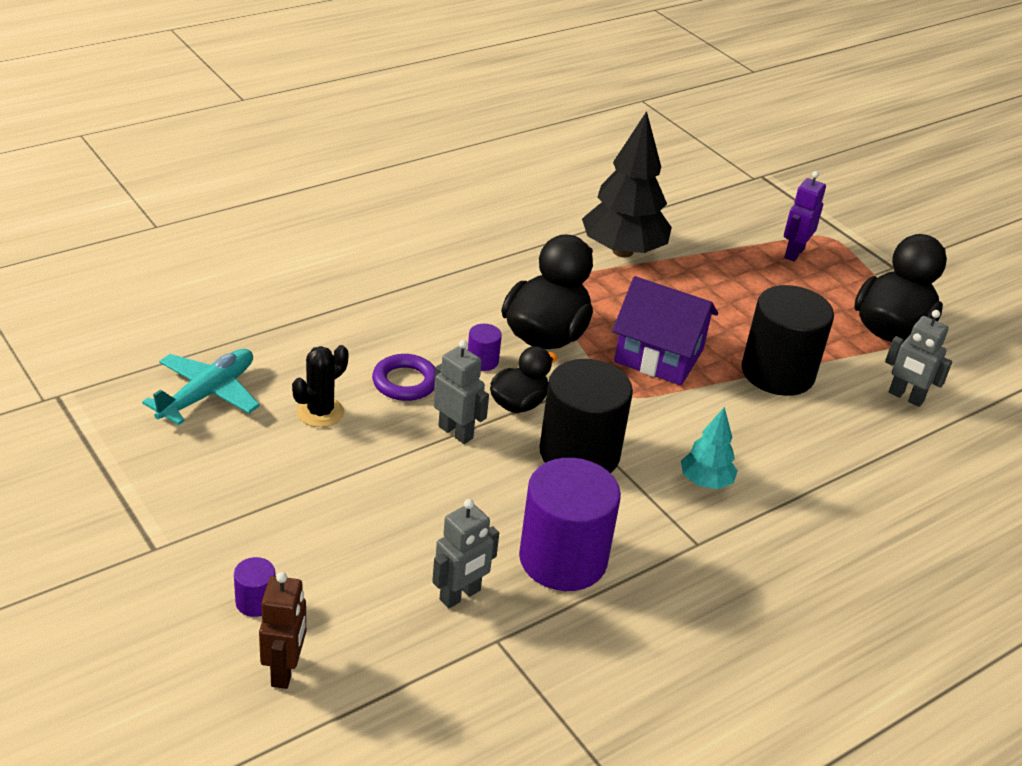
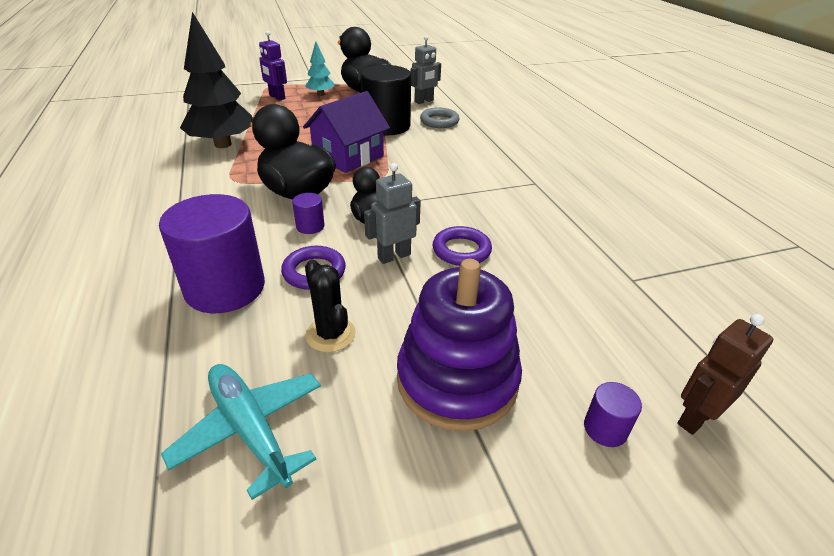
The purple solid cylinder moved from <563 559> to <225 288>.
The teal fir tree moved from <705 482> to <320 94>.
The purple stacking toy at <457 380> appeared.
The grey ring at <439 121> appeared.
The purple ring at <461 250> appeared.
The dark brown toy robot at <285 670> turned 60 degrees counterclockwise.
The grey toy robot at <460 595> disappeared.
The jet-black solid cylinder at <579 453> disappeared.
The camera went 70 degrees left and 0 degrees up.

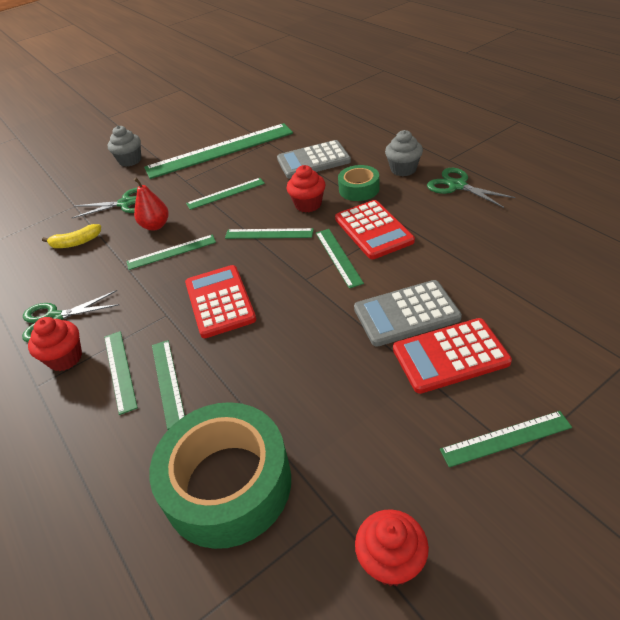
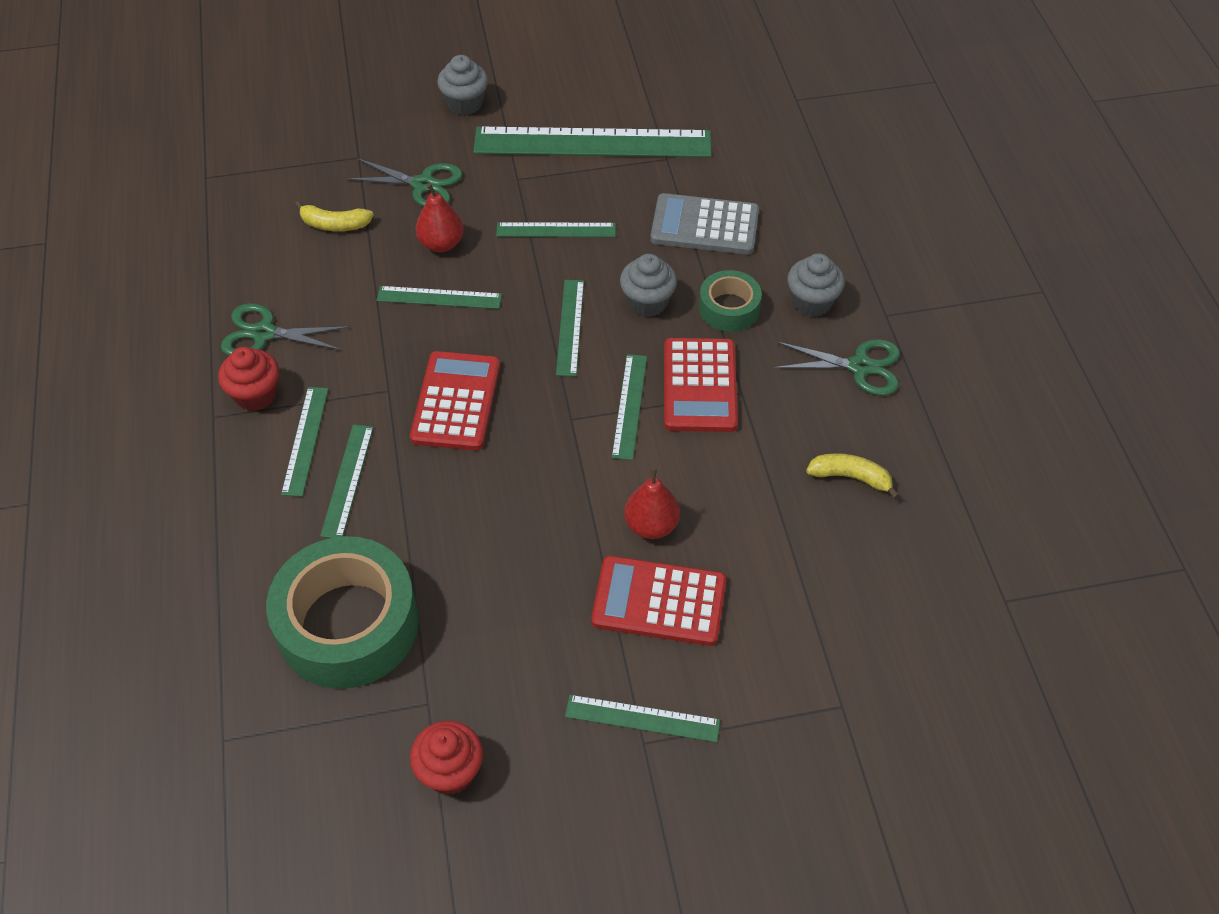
The emerald straightedge at <269 234> turned 60 degrees clockwise.
The scarlet muffin at <308 204> became the grey muffin at <647 302>.
The grey pocket calculator at <406 314> was replaced by the scarlet toy pear at <651 525>.
The emerald shears at <457 186> turned 120 degrees clockwise.
The yellow toy banana at <850 477> appeared.
The camera went 20 degrees right and 10 degrees up.

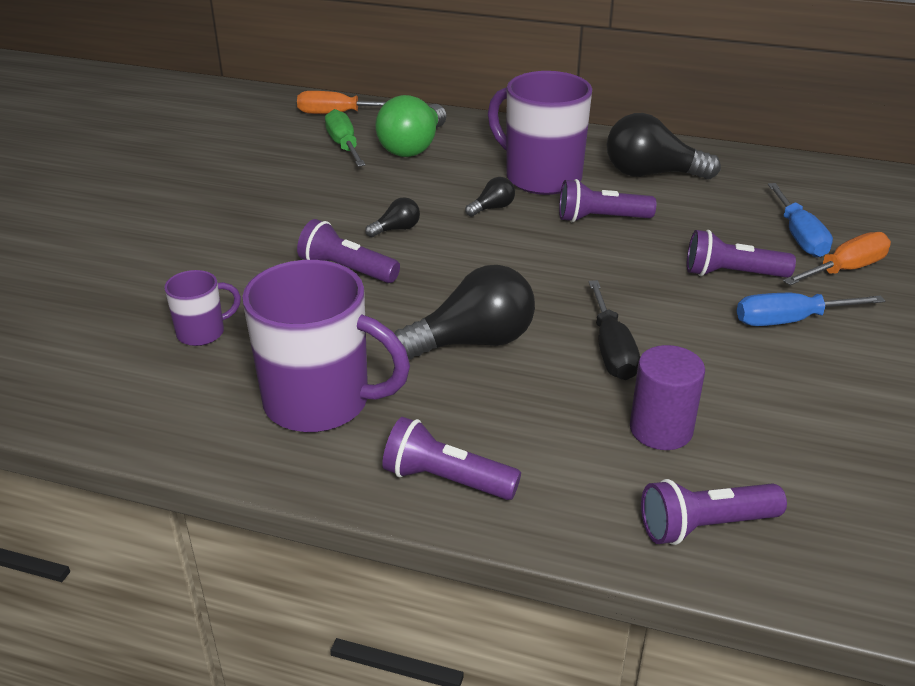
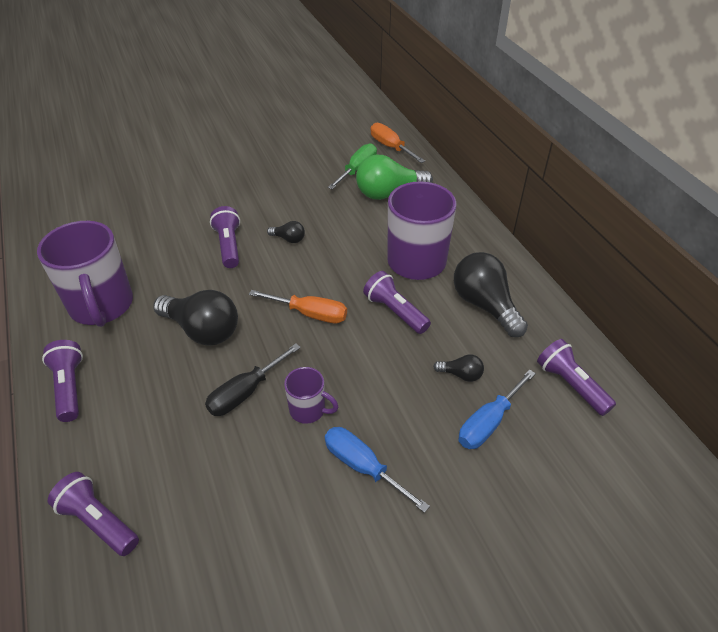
The orange screwdriver moved from <845 269> to <310 314>.
The purple coffee mug moved from <202 333> to <308 410>.
The jet-black light bulb moved from <492 208> to <461 374>.
The purple flashlight moved from <732 274> to <571 385>.
The purple solid cylinder at <661 429> disappeared.
The camera went 50 degrees right and 10 degrees up.

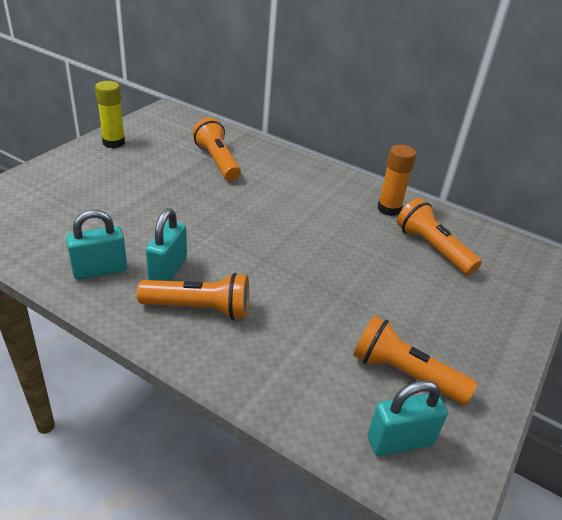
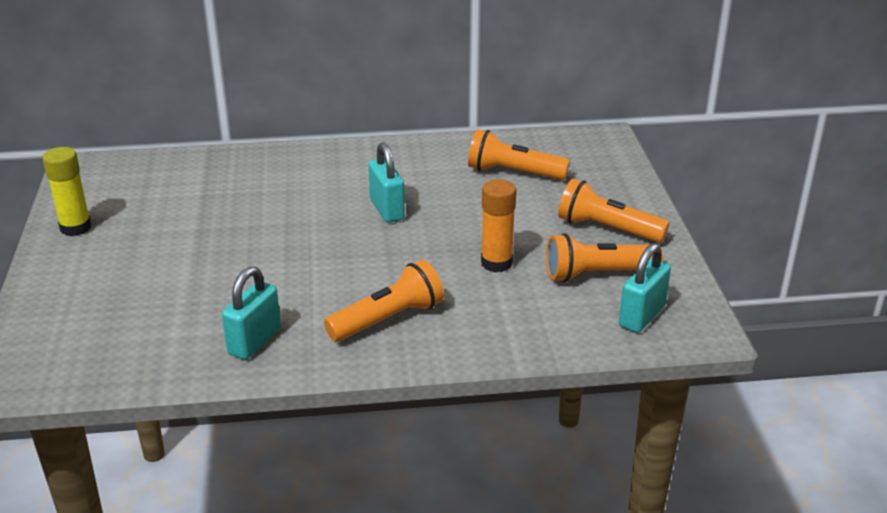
The teal lock moved from <168 270> to <387 209>.
The orange glue stick moved from <389 209> to <496 263>.
The orange flashlight moved from <217 161> to <607 229>.
The camera went 35 degrees left and 5 degrees down.

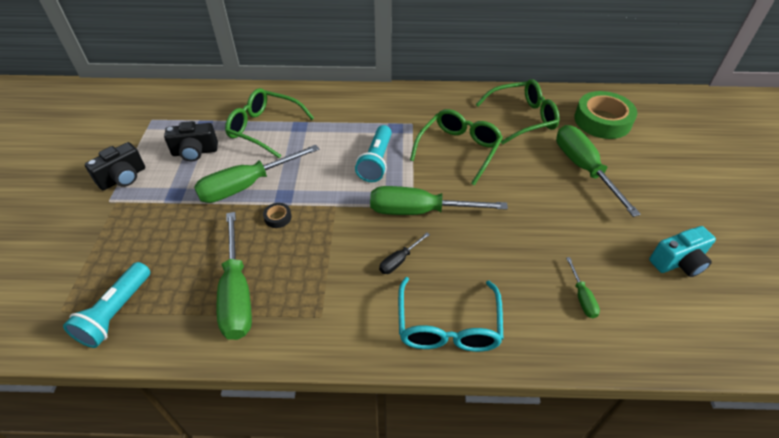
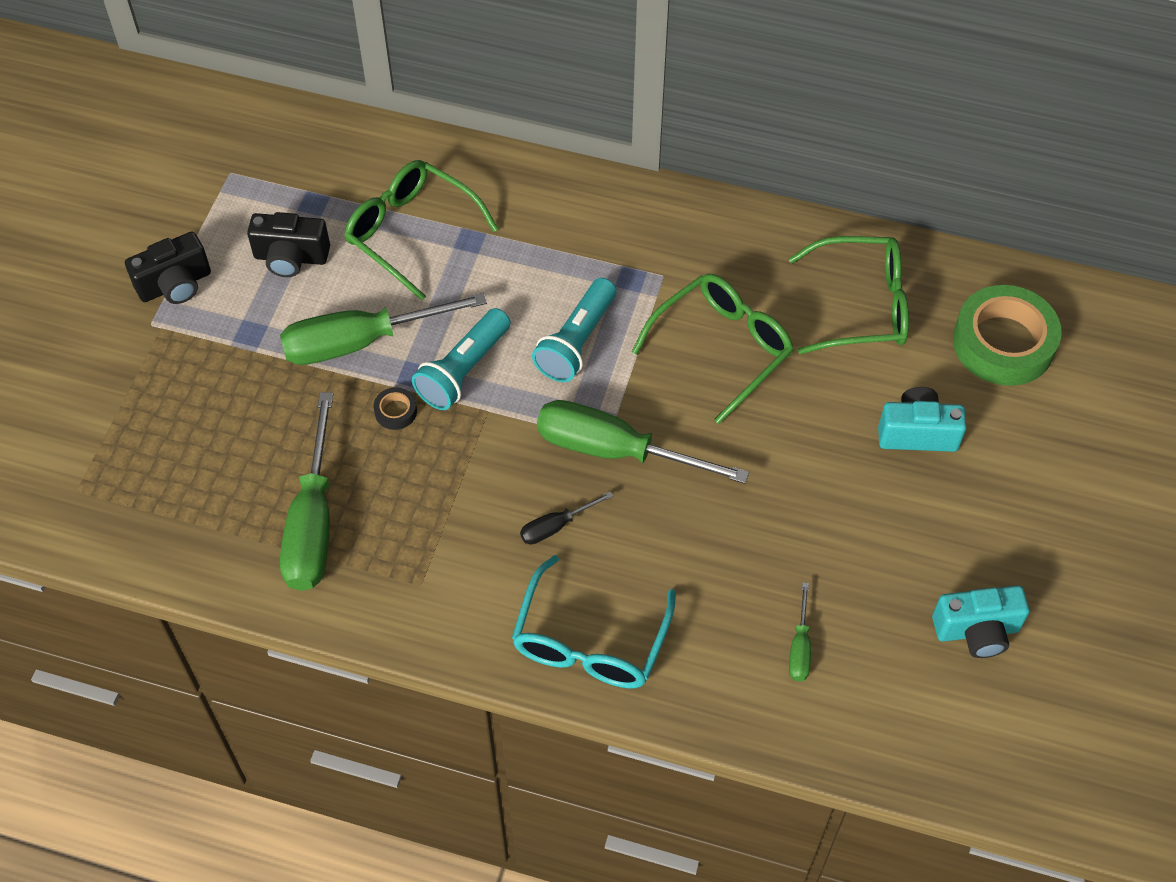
The teal flashlight moved from <116 313> to <463 371>.
The emerald screwdriver at <583 168> was replaced by the teal photo camera at <917 433>.
The camera went 15 degrees right and 10 degrees up.

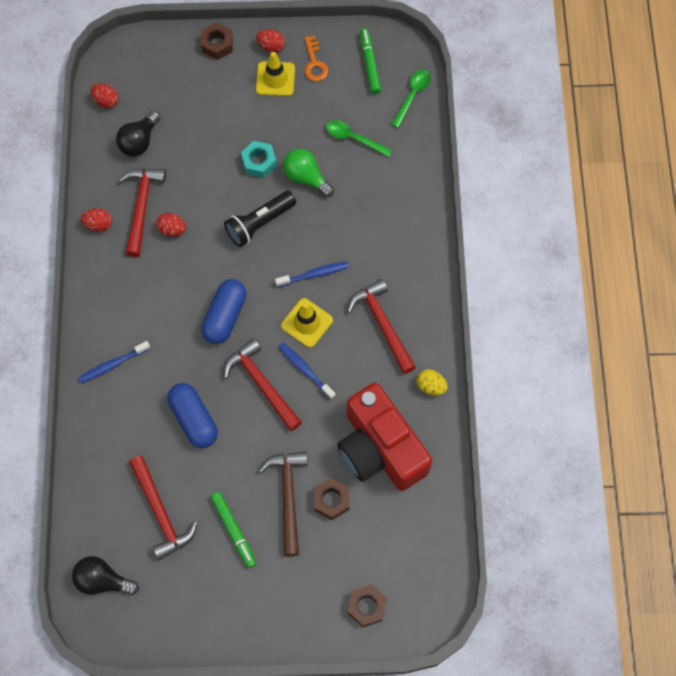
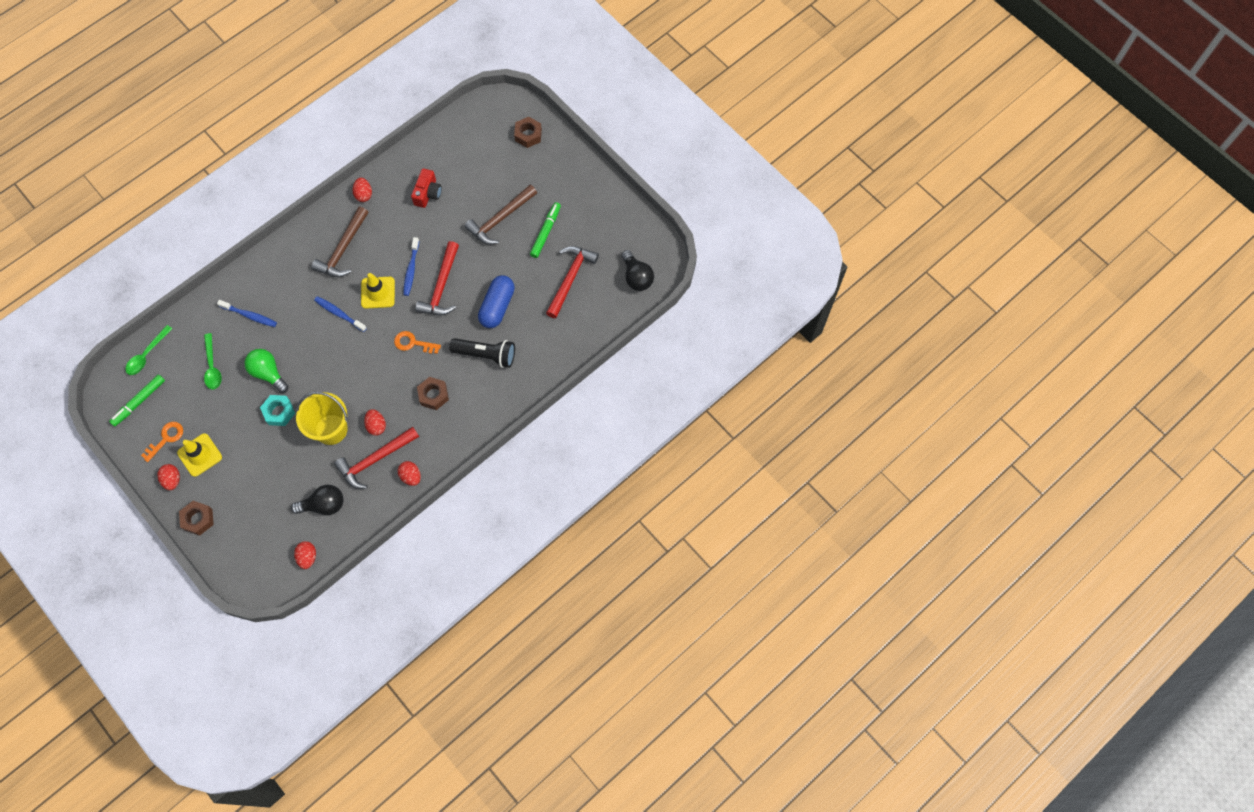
The emerald teaspoon at <412 95> turned 45 degrees counterclockwise.
The cobalt dental brush moved from <113 364> to <249 316>.
The emerald light bulb at <306 177> turned 135 degrees clockwise.
The yellow pail at <331 429> appeared.
The scarlet claw hammer at <382 324> became the dark brown claw hammer at <343 249>.
The yellow toy egg at <431 386> became the scarlet toy egg at <364 195>.
The cobalt pill at <225 316> was replaced by the orange door key at <413 343>.
The scarlet photo camera at <380 448> changed to 0.46 times the size.
The dark brown hexagon nut moved from <331 500> to <433 395>.
The jet-black flashlight moved from <259 223> to <486 355>.
The camera went 130 degrees left and 0 degrees up.

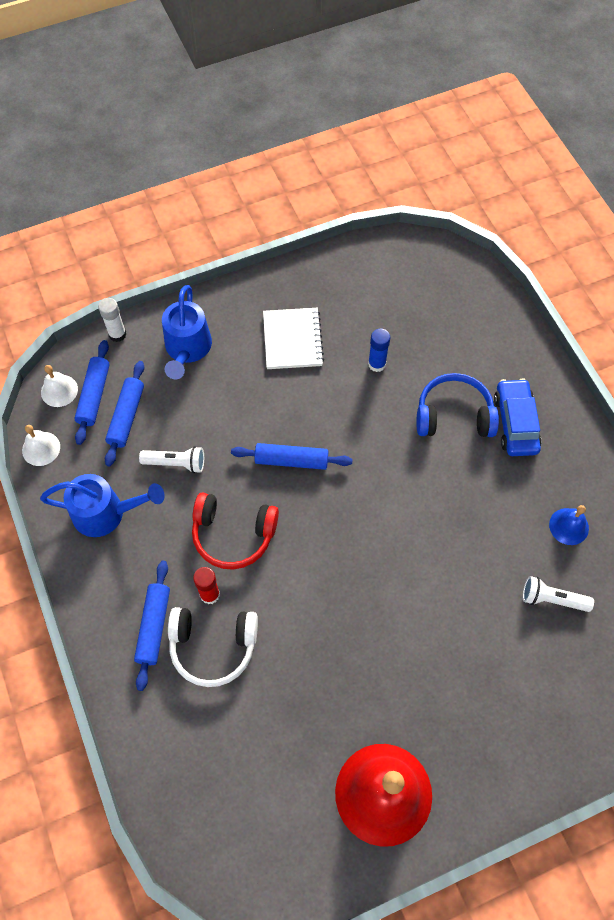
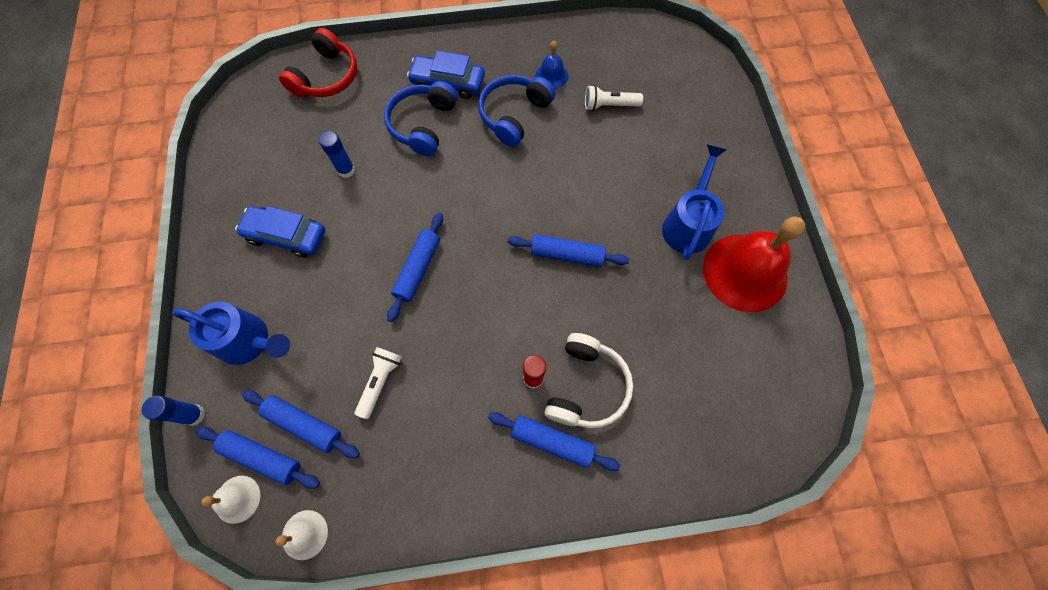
The pure white glue stick at <117 334> became the cobalt glue stick at <194 415>.
The pure white exercise book at <292 340> was replaced by the cobalt car at <286 236>.
The scarlet headset moved from <233 534> to <326 77>.
The cobalt headset at <514 115> appeared.
The cobalt dough roller at <567 254> appeared.
The pure white flashlight at <552 599> turned 60 degrees clockwise.
The cobalt sprinkling can moved from <107 513> to <688 223>.
The camera went 75 degrees left and 5 degrees up.

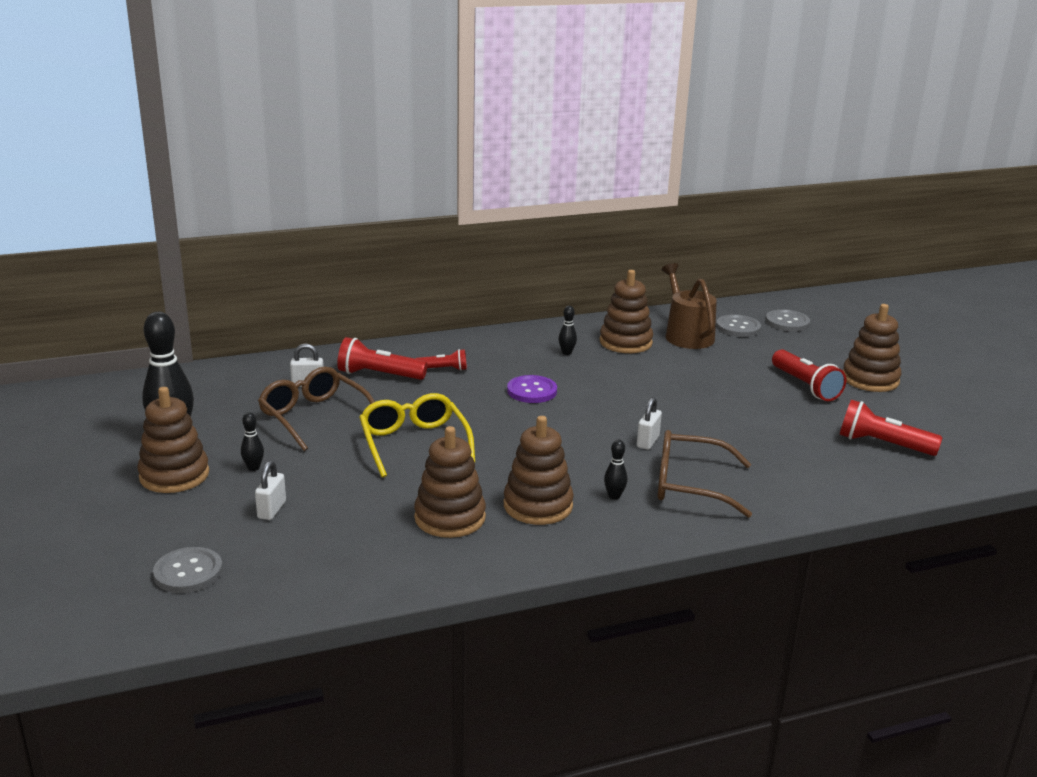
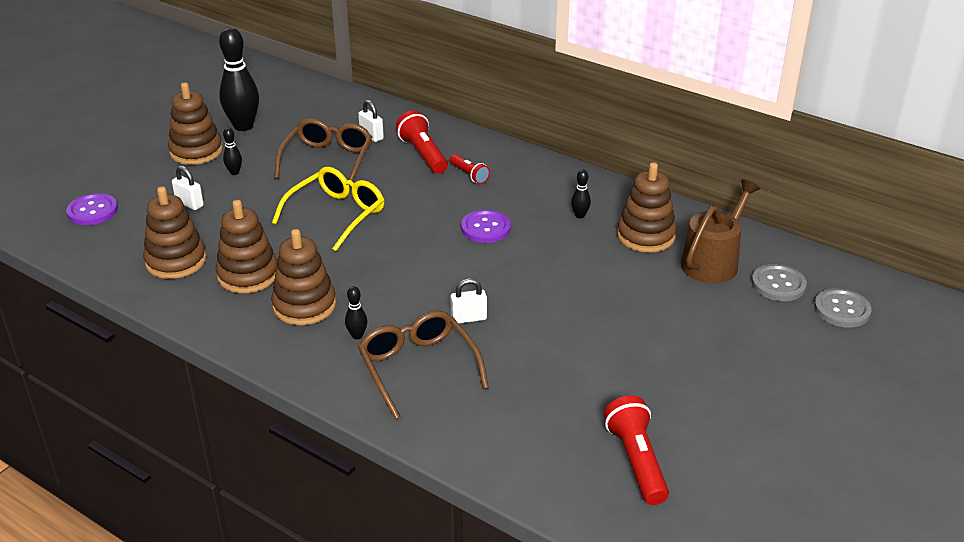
The grey shirt button at <188 572> became the purple shirt button at <92 211>.
The dark brown stacking toy moved from <870 379> to <176 261>.
The pure white lock at <272 510> turned 60 degrees clockwise.
The scarlet flashlight at <806 386> disappeared.
The camera went 55 degrees right and 10 degrees up.

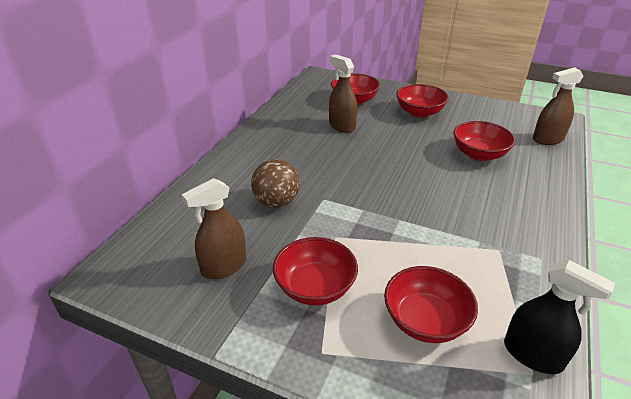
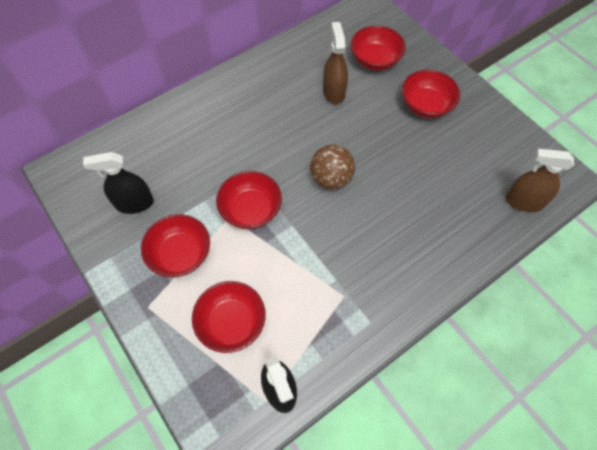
The dark brown spray cleaner at <224 266> became the jet-black spray cleaner at <134 203>.
The scarlet bowl moved from <479 154> to <251 210>.
The dark brown play ball moved from <276 202> to <331 179>.
The camera went 30 degrees right and 25 degrees up.

